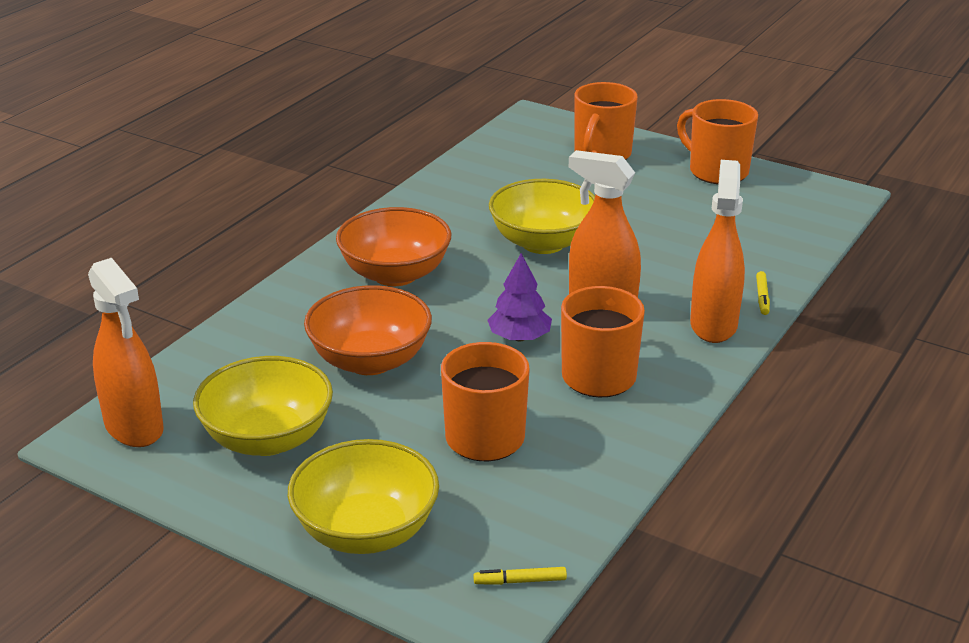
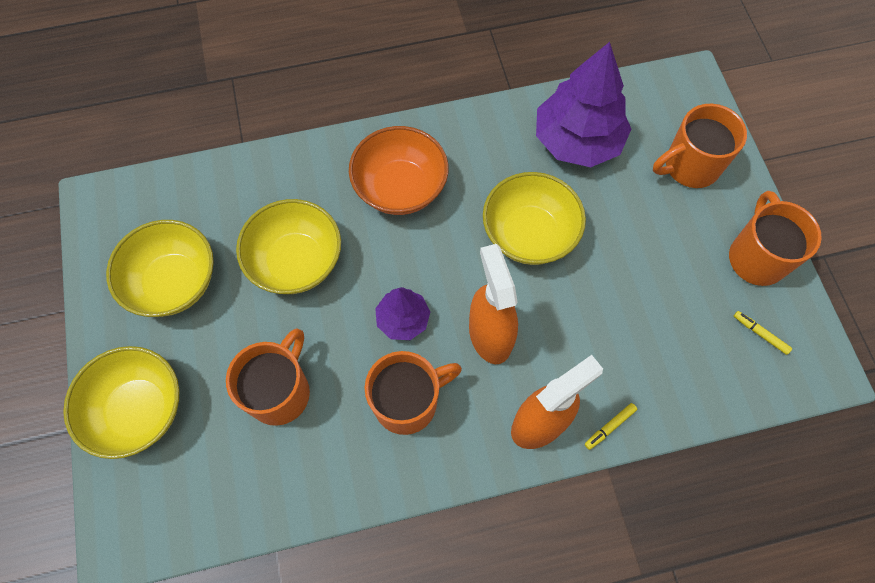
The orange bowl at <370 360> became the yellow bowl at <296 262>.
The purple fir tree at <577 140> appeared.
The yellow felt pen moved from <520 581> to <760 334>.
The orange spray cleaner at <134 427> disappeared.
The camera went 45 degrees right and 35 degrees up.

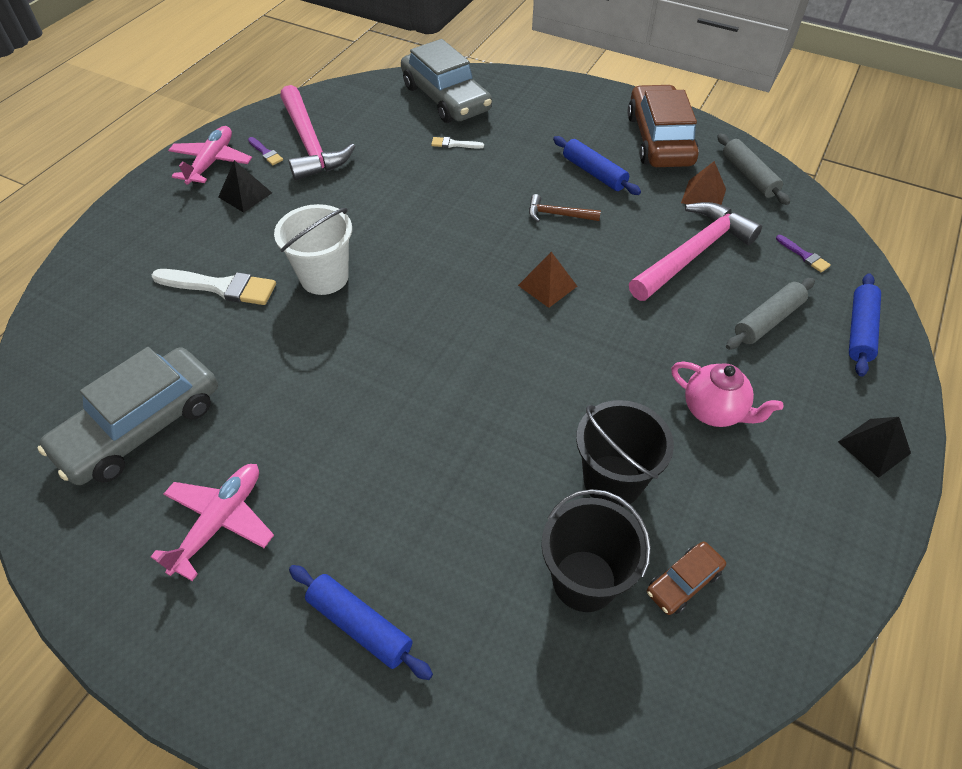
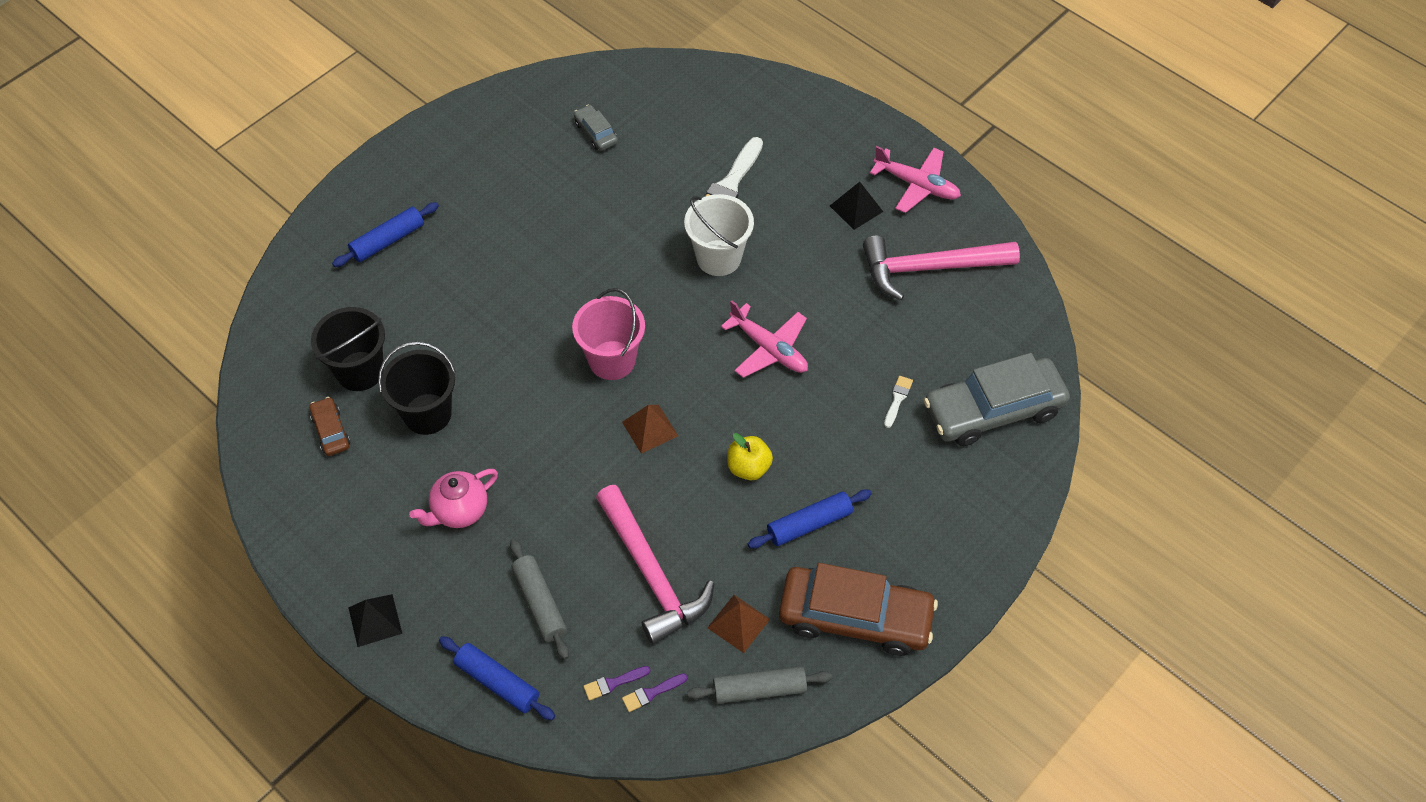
The rosy pail at <612 360> appeared.
The grey car at <141 426> changed to 0.45 times the size.
The purple paintbrush moved from <266 153> to <651 693>.
The rosy toy plane moved from <220 521> to <769 349>.
The dark brown claw hammer at <558 215> was replaced by the yellow apple at <748 467>.
The camera went 105 degrees right and 5 degrees up.

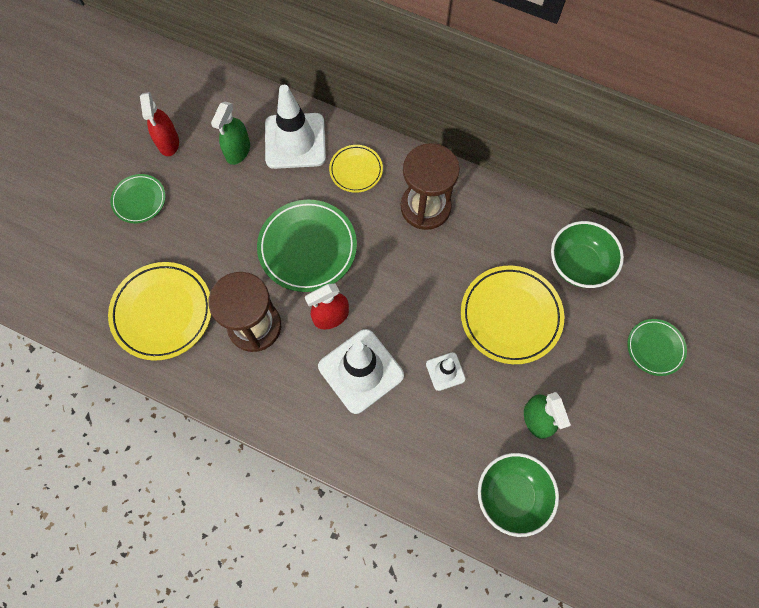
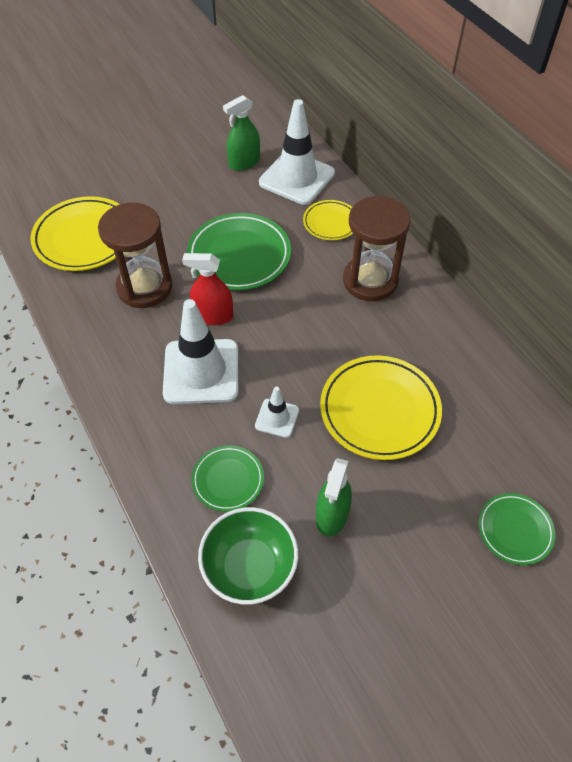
The emerald flat dish moved from <139 200> to <228 480>.
The scarlet spray cleaner at <168 142> disappeared.
The emerald bowl at <579 264> disappeared.
The camera went 35 degrees right and 15 degrees down.

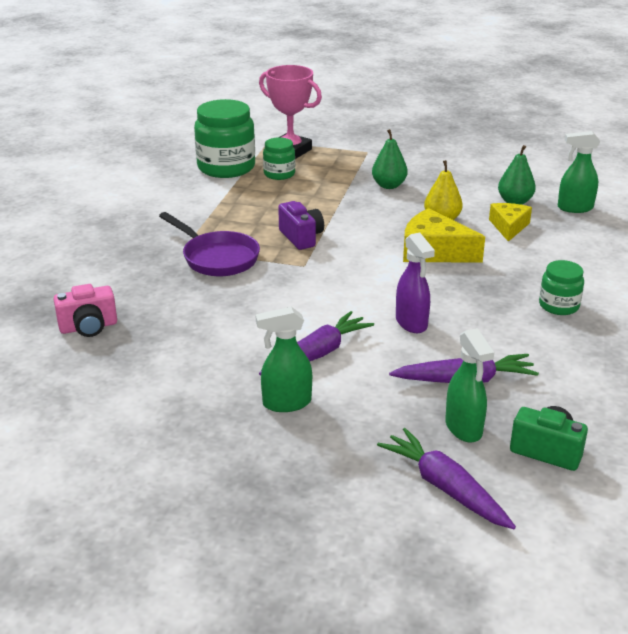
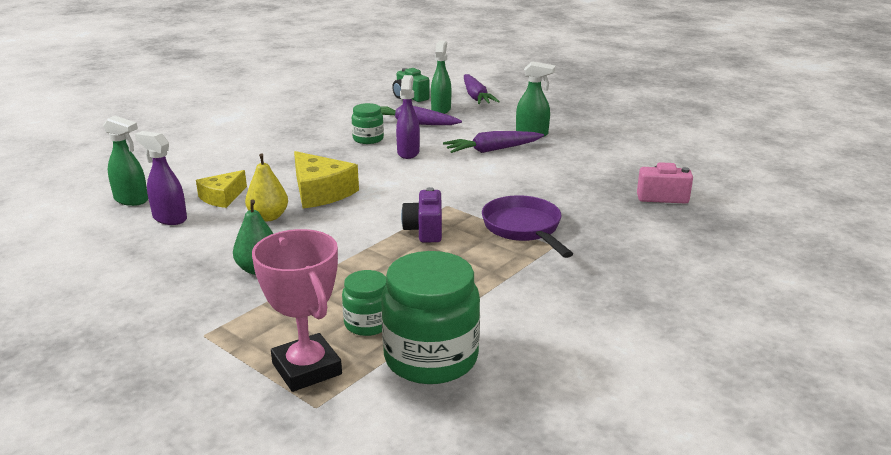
The emerald toy pear at <514 202> was replaced by the purple spray cleaner at <169 218>.
The emerald preserve jar moved from <558 306> to <368 139>.
The camera went 155 degrees left and 5 degrees down.

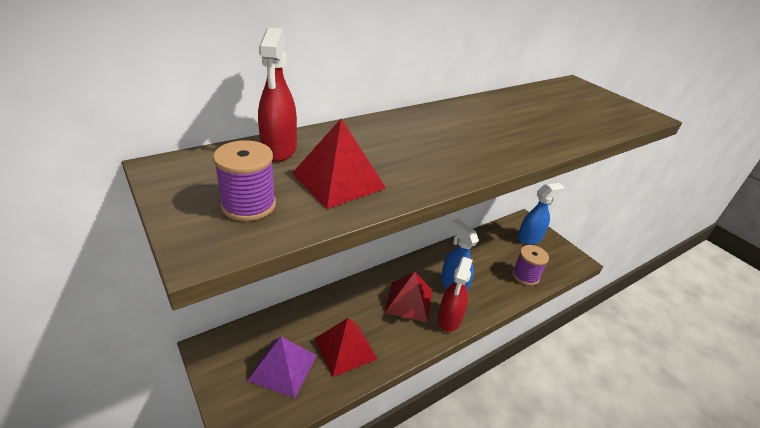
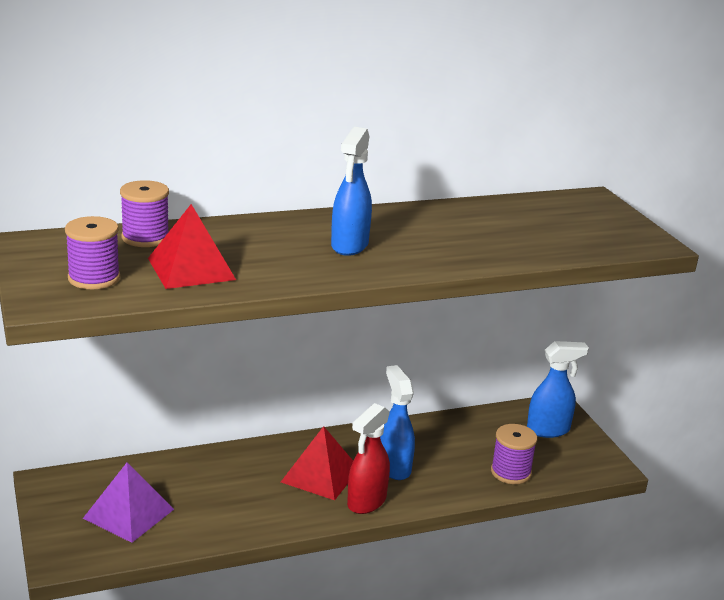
The scarlet spray cleaner at <279 150> was replaced by the purple reel of thread at <145 237>.
The cobalt spray cleaner at <349 246> appeared.
The scarlet solid pyramid at <345 348> disappeared.
The camera went 15 degrees right and 10 degrees down.

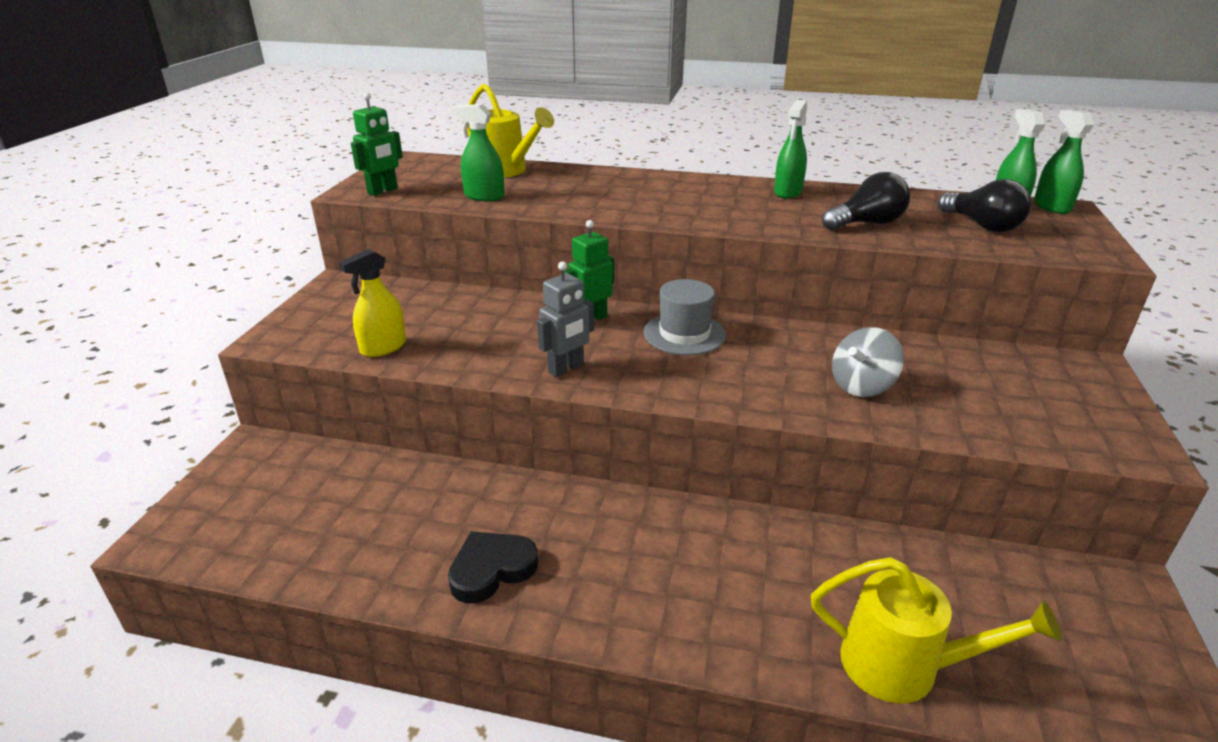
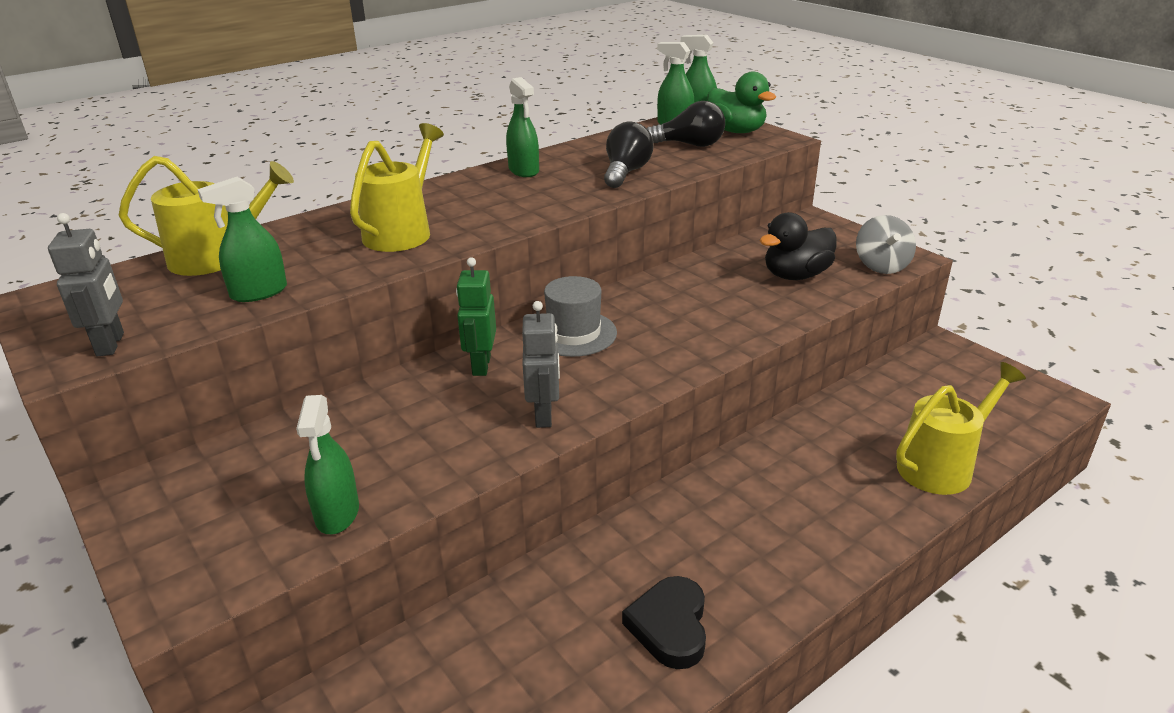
The emerald toy robot at <383 191> became the grey toy robot at <111 344>.
The yellow spray cleaner at <383 347> became the emerald spray cleaner at <337 514>.
The yellow sprinkling can at <402 231> appeared.
The emerald rubber duck at <736 131> appeared.
The jet-black rubber duck at <796 275> appeared.
The grey spinning top moved from <862 386> to <881 266>.
The camera went 50 degrees left and 0 degrees up.

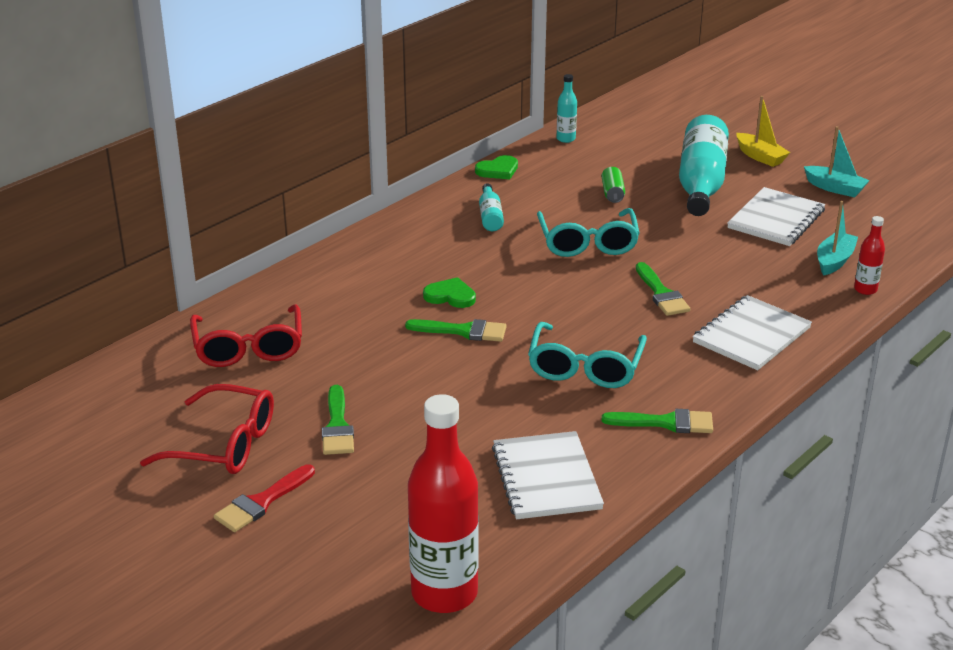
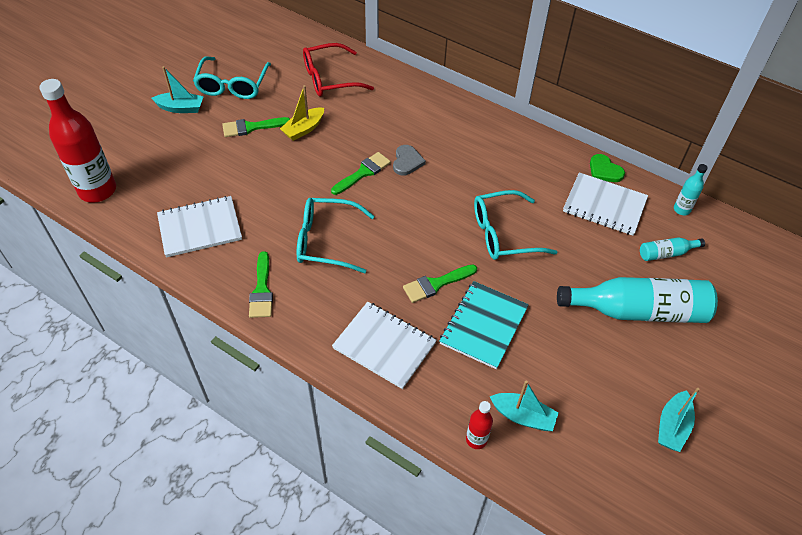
The scarlet paintbrush at <262 502> was replaced by the teal sailboat at <181 108>.
The scarlet glasses at <224 444> became the teal glasses at <232 85>.
The yellow sailboat moved from <760 157> to <303 129>.
The emerald paintbrush at <463 331> turned 135 degrees counterclockwise.
The emerald heart shape at <450 296> became the grey heart shape at <407 162>.
The teal exercise book at <483 325> appeared.
The pure white exercise book moved from <776 219> to <604 205>.
The teal flask moved from <490 216> to <666 253>.
The emerald soda can at <612 193> disappeared.
The camera went 80 degrees right and 20 degrees up.

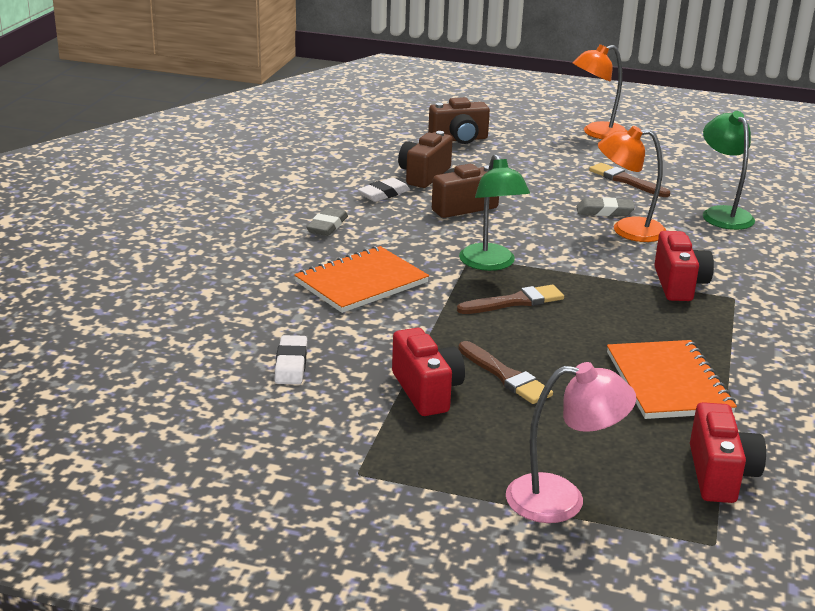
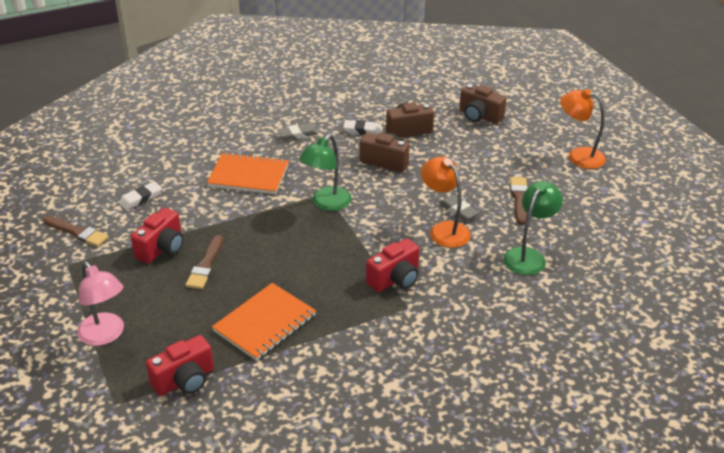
The dark brown paintbrush moved from <515 302> to <77 232>.
The camera went 50 degrees right and 10 degrees up.

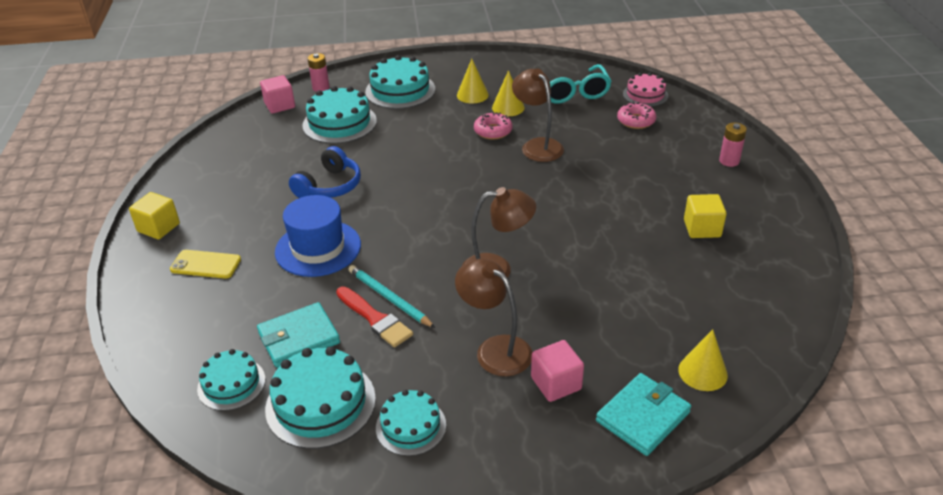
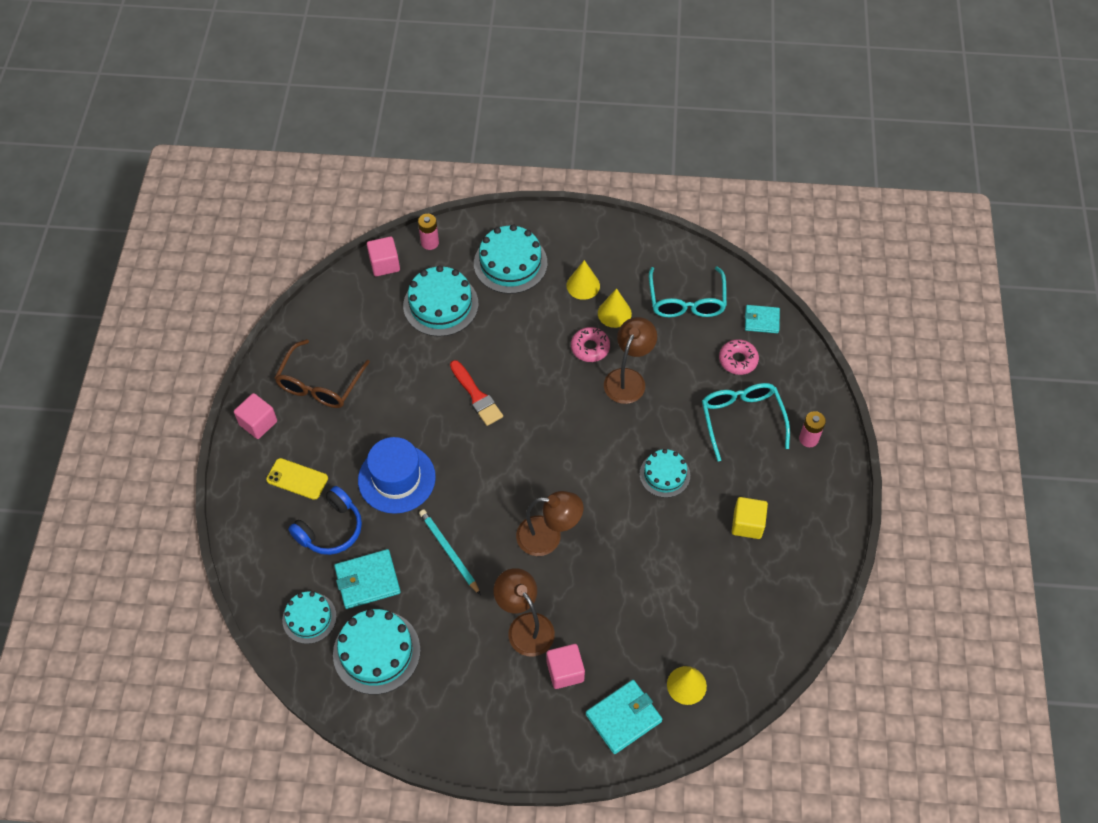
The yellow cube at <158 227> became the rosy cube at <258 423>.
The dark brown glasses at <320 384> appeared.
The cobalt headset moved from <329 186> to <330 529>.
The scarlet paintbrush moved from <375 319> to <476 396>.
The dark brown reading lamp at <537 146> turned 45 degrees clockwise.
The teal layer cake moved from <411 426> to <664 474>.
The teal glasses at <741 419> appeared.
The rosy layer cake at <645 95> was replaced by the teal wallet at <761 320>.
The camera went 10 degrees right and 20 degrees up.

